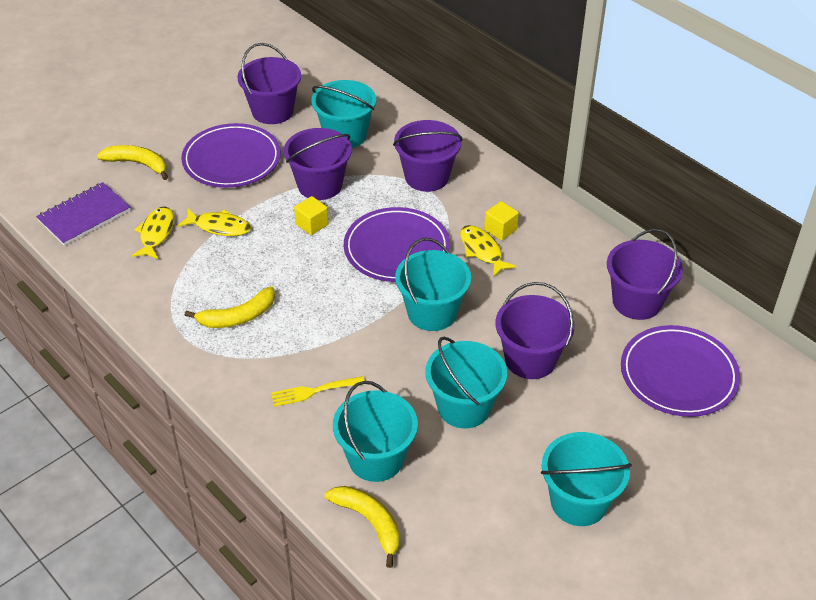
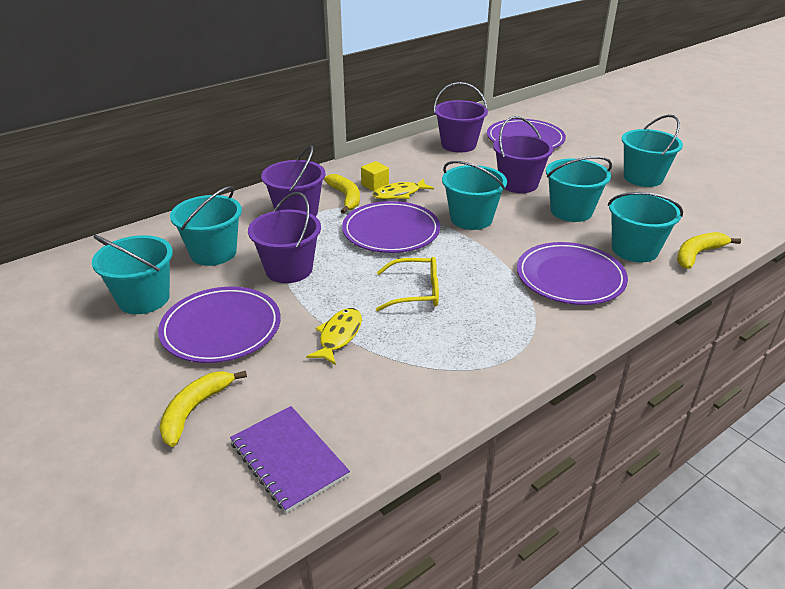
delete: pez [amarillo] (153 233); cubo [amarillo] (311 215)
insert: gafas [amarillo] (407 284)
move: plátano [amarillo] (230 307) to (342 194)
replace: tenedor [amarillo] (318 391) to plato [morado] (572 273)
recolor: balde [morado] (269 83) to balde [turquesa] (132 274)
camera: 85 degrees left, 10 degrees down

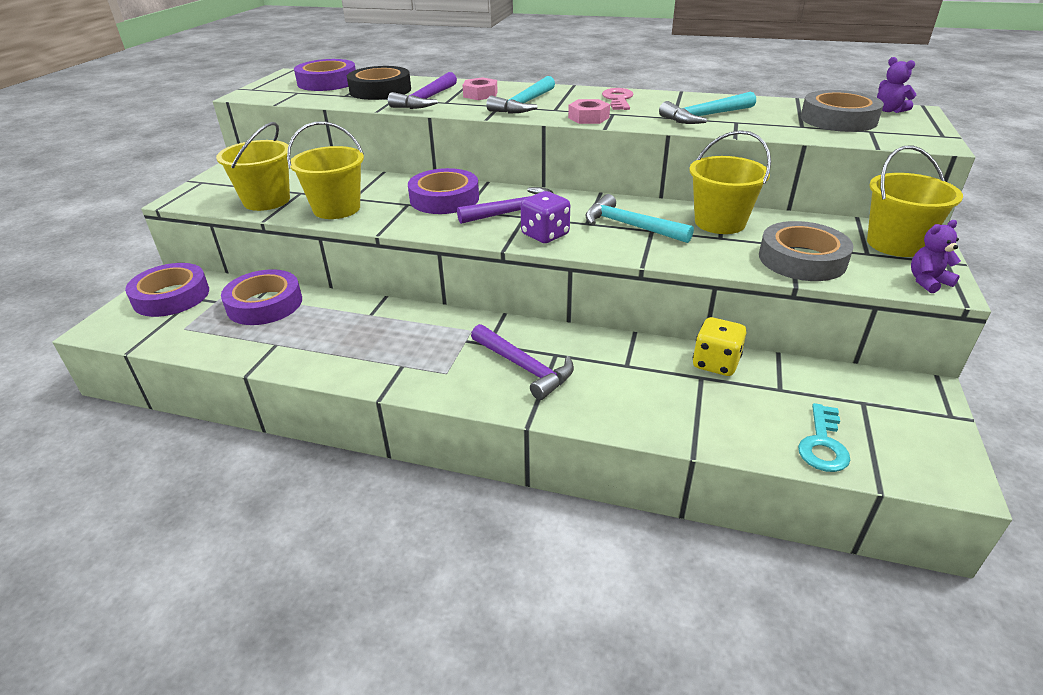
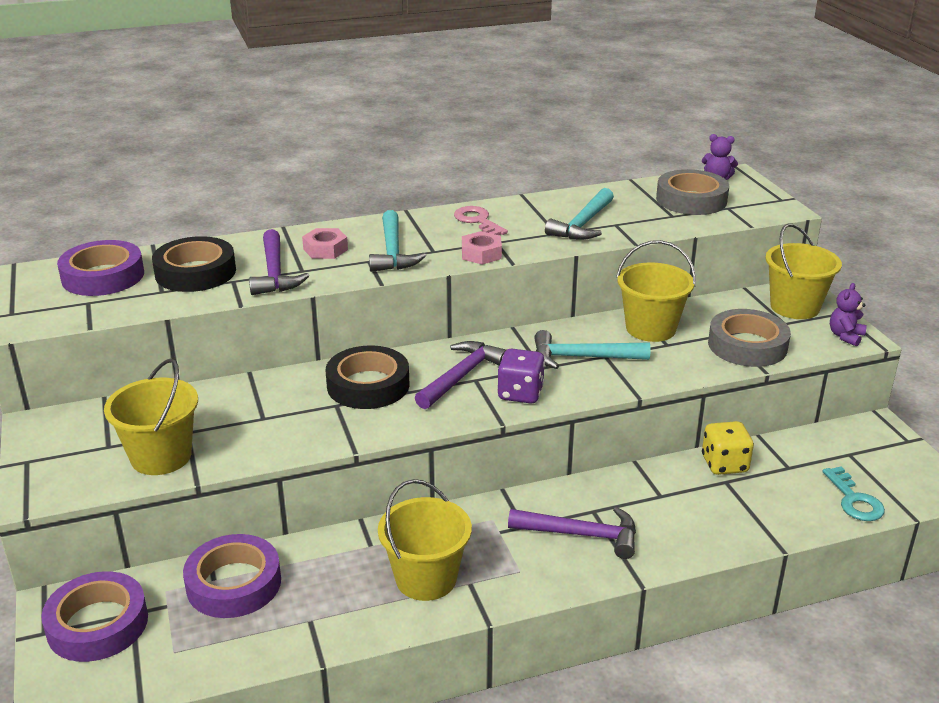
move: balde [amarillo] (325 170) to (425 540)
recolor: cinta adhesiva [morado] (443 191) to cinta adhesiva [negro] (367 377)
camera: 35 degrees left, 5 degrees down

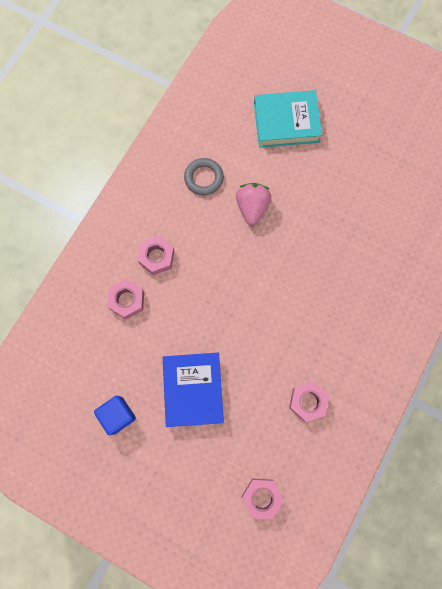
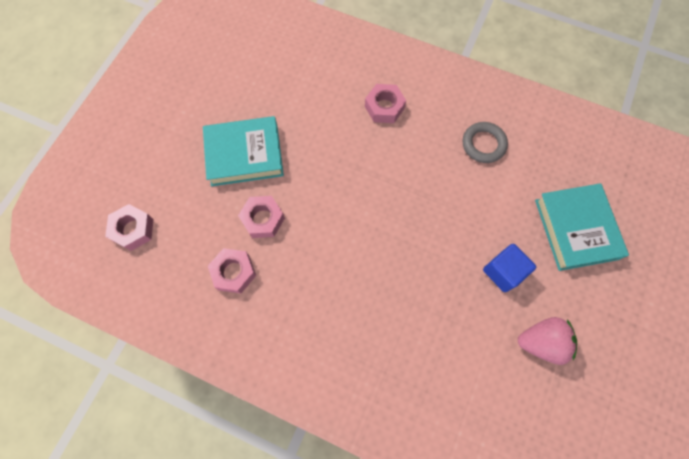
move: tuerca [rosa] (125 299) to (261 217); cubo [azul] (115 415) to (509 268); fresa [rosa] (253 204) to (547 341)
recolor: libro [azul] (193 390) to libro [turquesa] (243 151)
camera: 85 degrees right, 5 degrees down

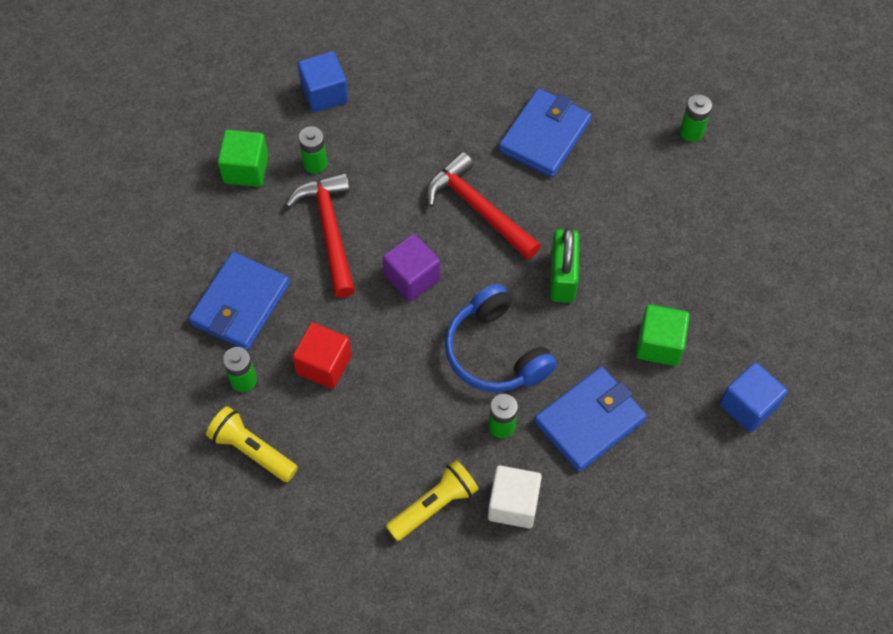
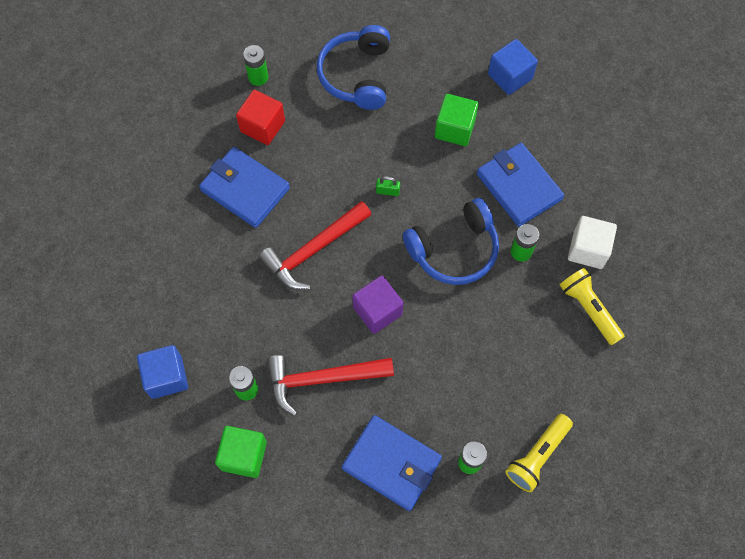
insert: auriculares [azul] (353 67)
move: cubo [rojo] (322 356) to (260 117)
resize: candado [verde] (564 265) = (388 186) x0.46
camera: 85 degrees left, 5 degrees up

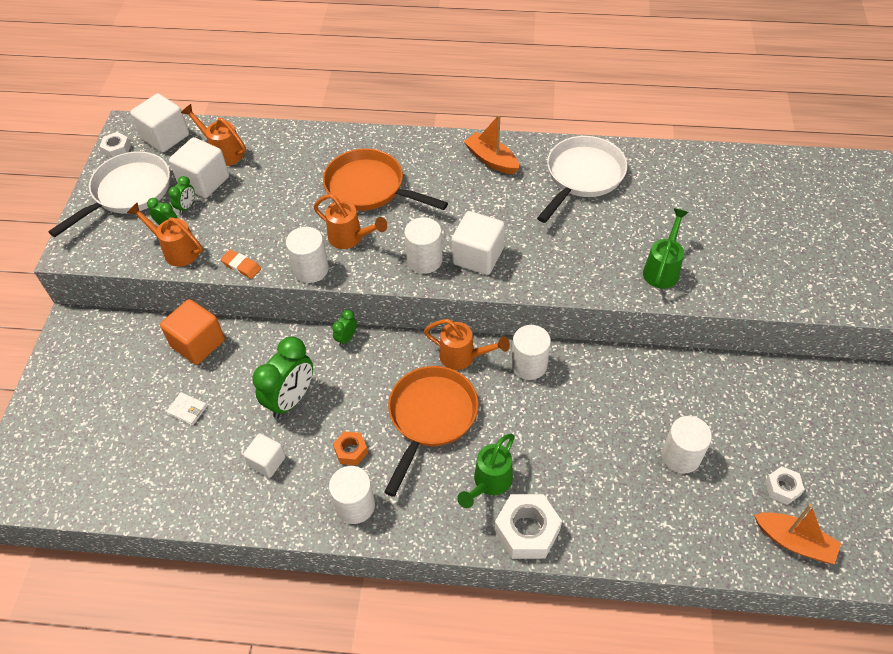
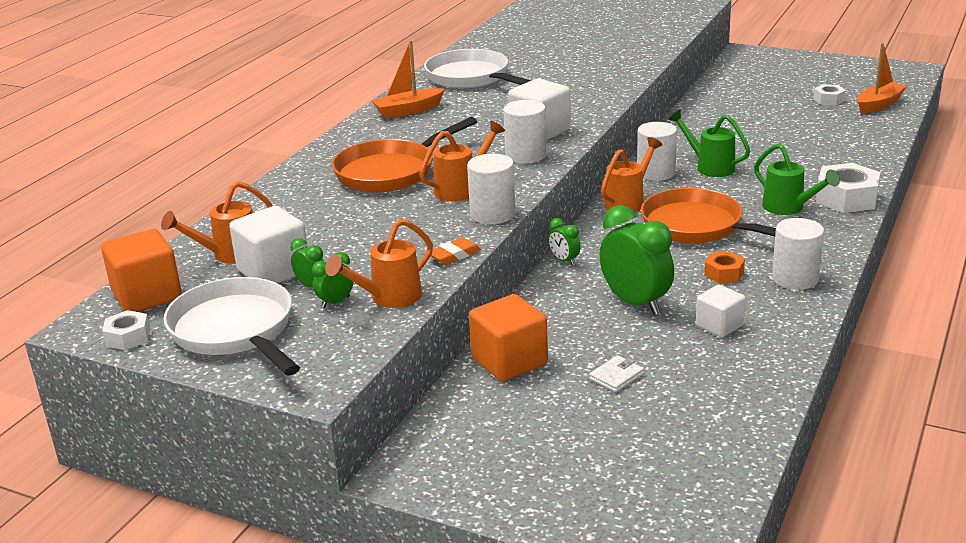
delete: cilindro [blanco] (687 445)
move: regadera [verde] (666 248) to (709 143)
recolor: cubo [blanco] (159 123) to cubo [naranja] (141 270)
camera: 70 degrees left, 25 degrees down

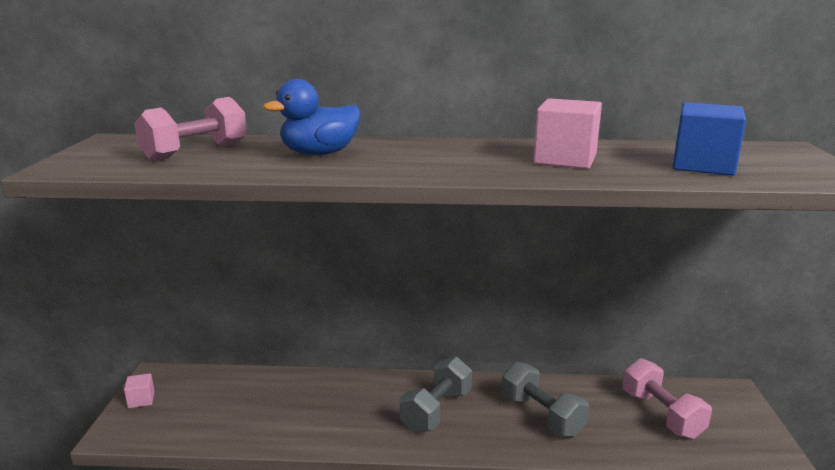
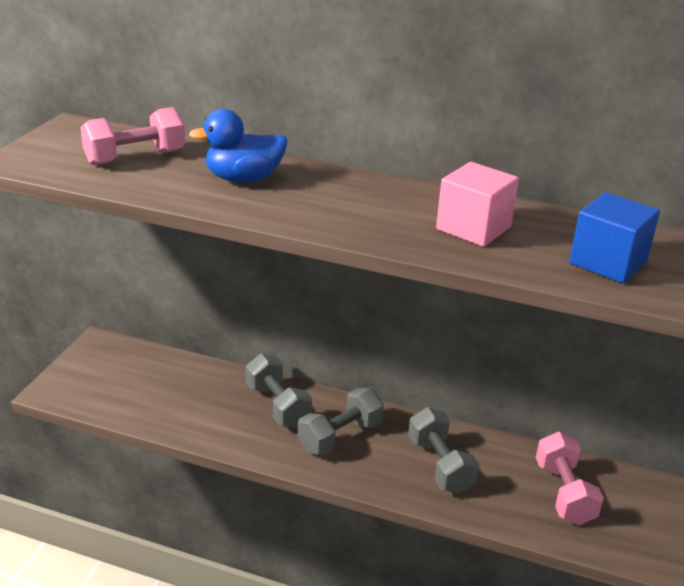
delete: cubo [rosa] (139 390)
insert: mancuerna [gris] (278 390)
camera: 15 degrees right, 10 degrees up

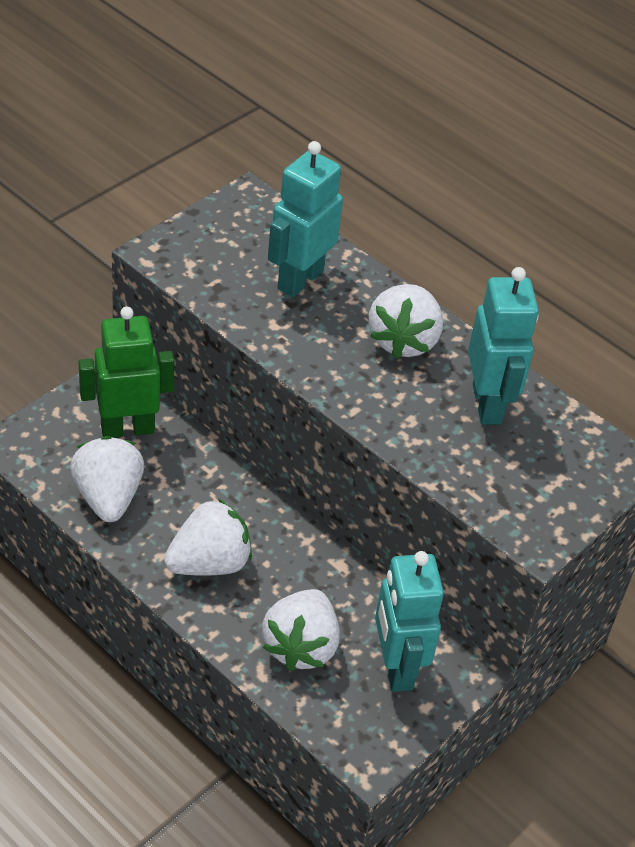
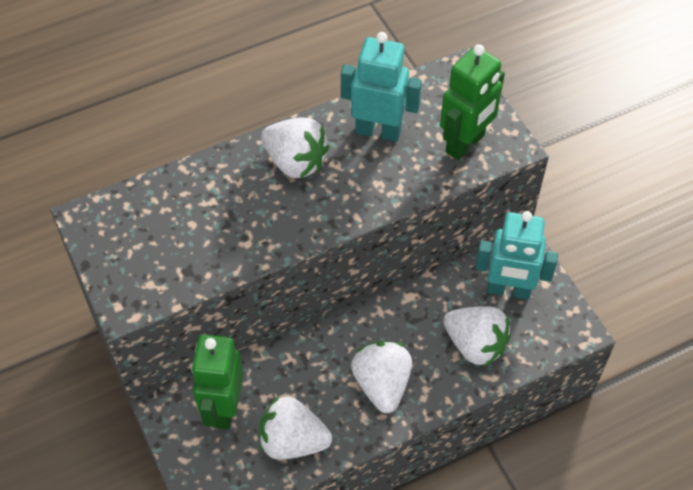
delete: robot [turquesa] (305 219)
insert: robot [verde] (472 102)
camera: 65 degrees left, 10 degrees up

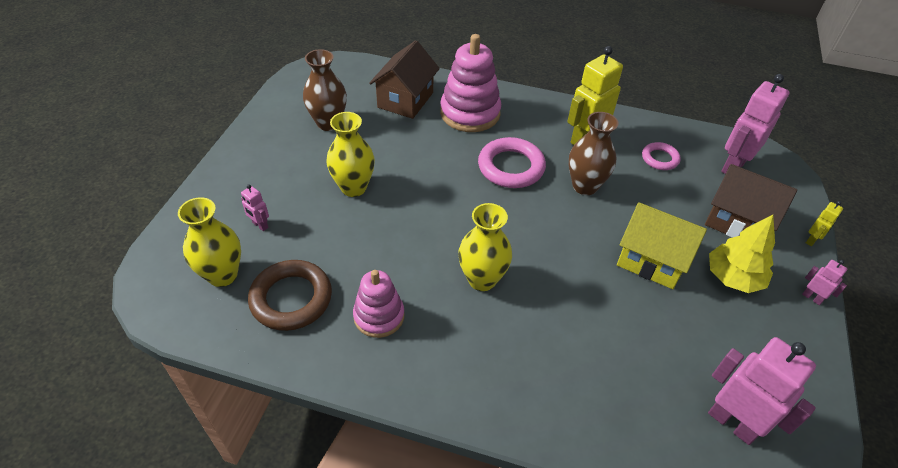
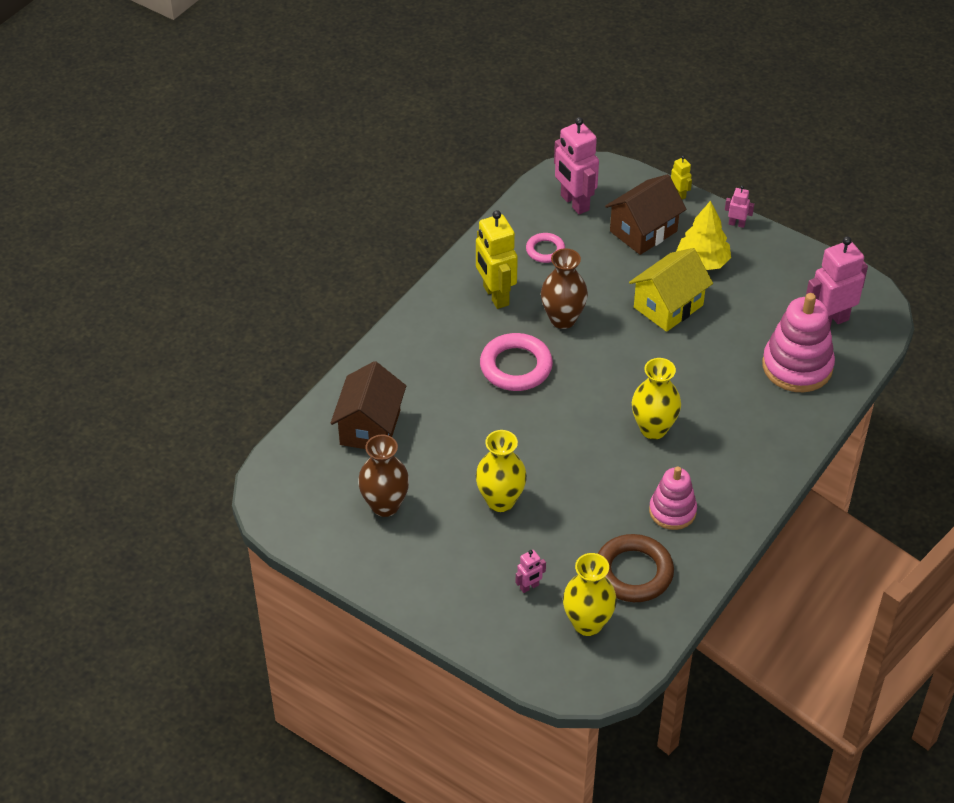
move: juguete apilable [rosa] (470 83) to (798 342)
rotate: casa [marrón] (404 79) = (368 405) 60 degrees clockwise; robot [rosa] (824 282) = (739 206) 45 degrees clockwise
camera: 70 degrees left, 0 degrees up

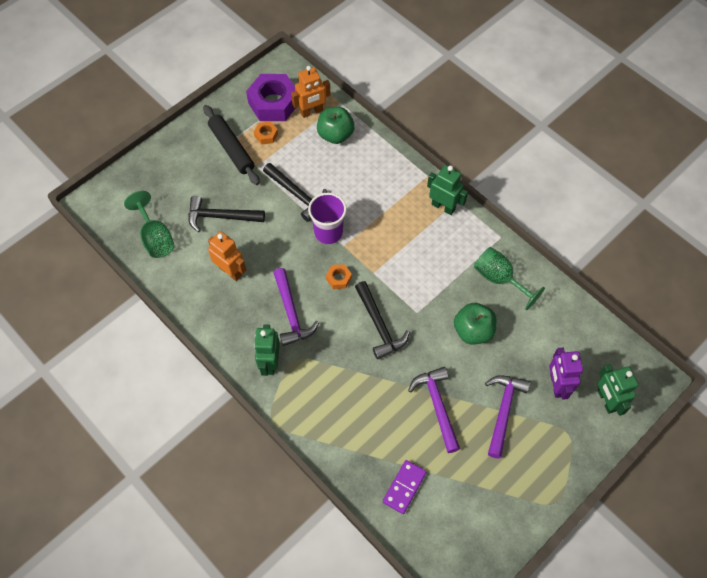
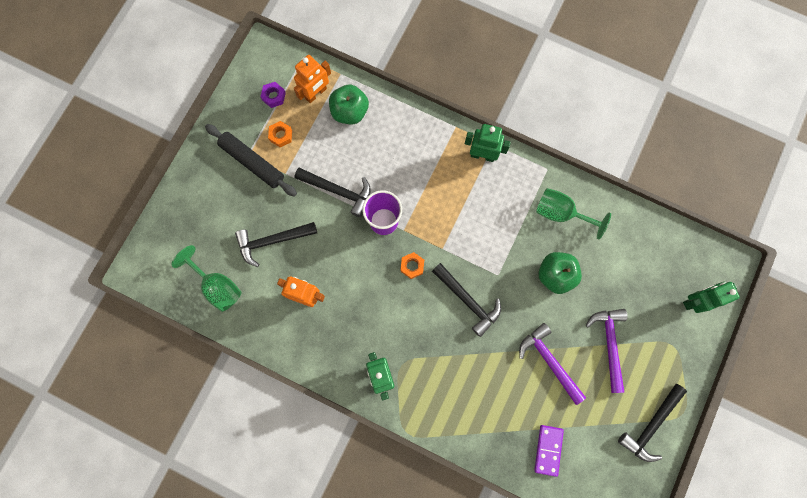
delete: martillo [morado] (296 307); robot [morado] (566 374)
insert: martillo [negro] (652 423)
rotate: robot [verde] (617 390) = (711 297) 105 degrees clockwise
resize: tuerca [morado] (271 97) = (273 95) x0.45
camera: 20 degrees left, 15 degrees up

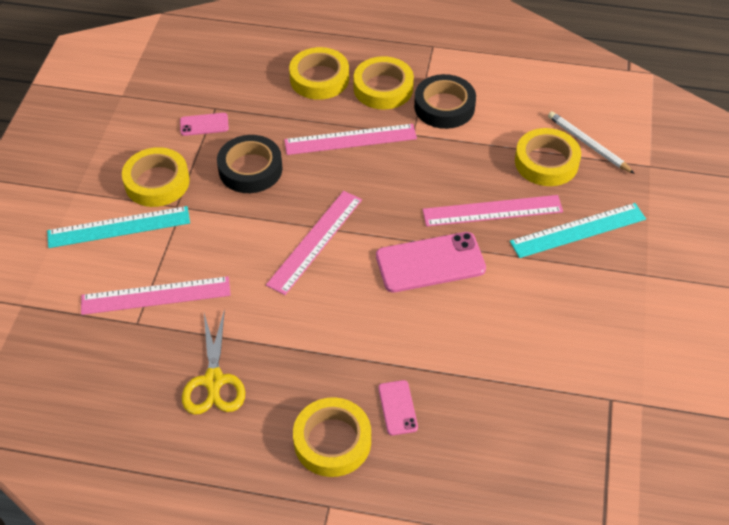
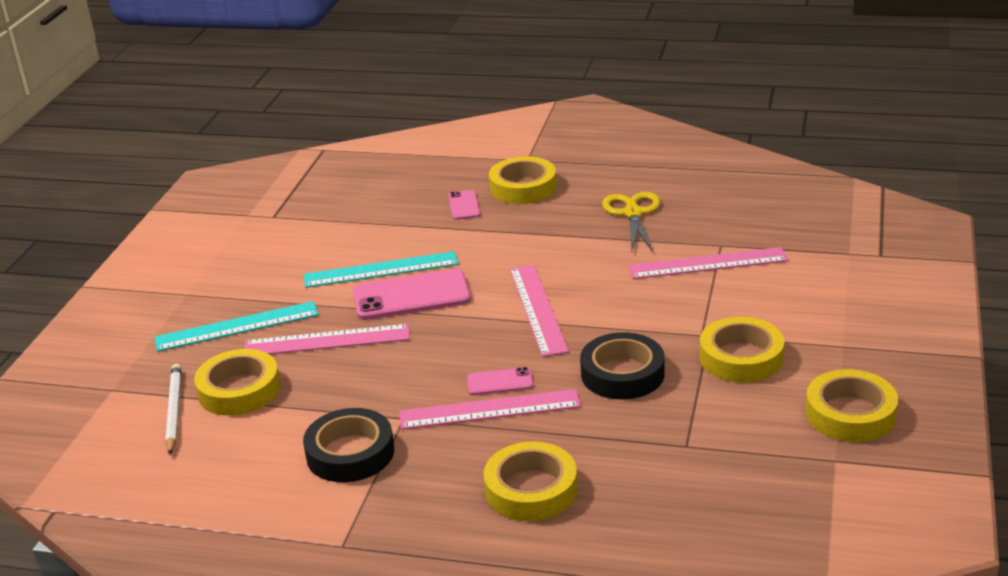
move: regla [turquesa] (118 227) to (381 269); móvil [rosa] (204 124) to (500 381); cinta adhesiva [amarillo] (383 82) to (852 405)
rotate: lápiz [blanco] (591 142) = (173 409) 150 degrees counterclockwise; regla [rosa] (314 243) = (539 311) 45 degrees counterclockwise
camera: 175 degrees left, 20 degrees down

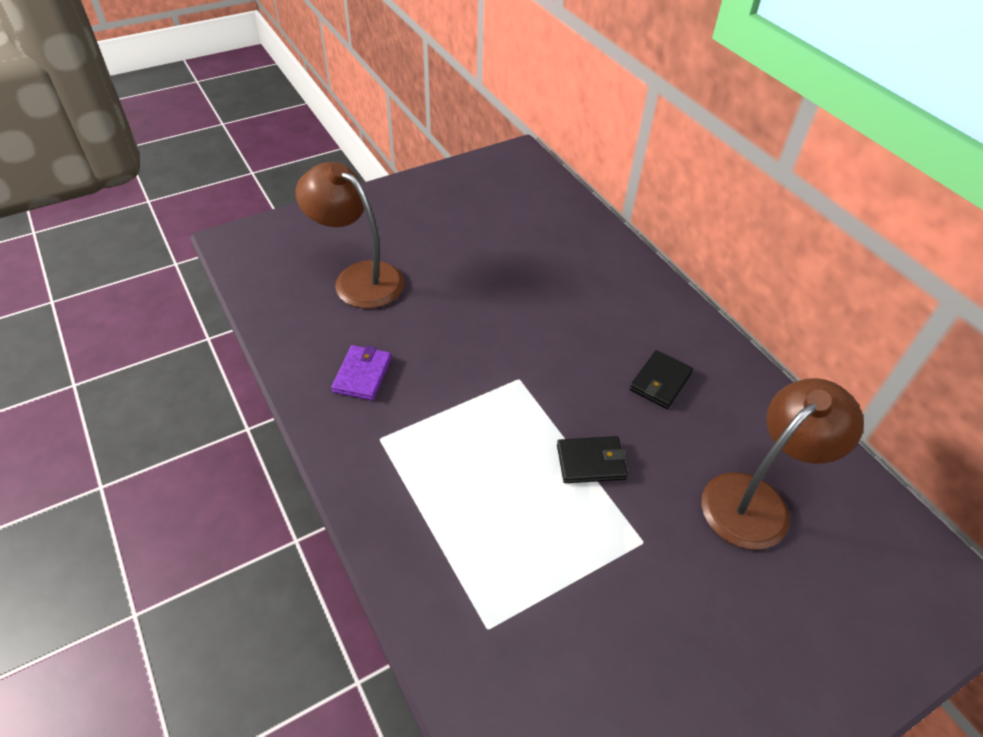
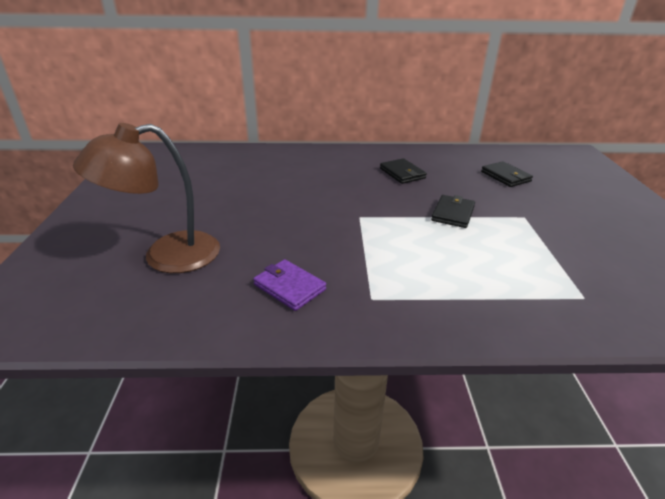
replace: lámpara [marrón] (782 463) to cartera [negro] (507 174)
camera: 60 degrees left, 15 degrees down

